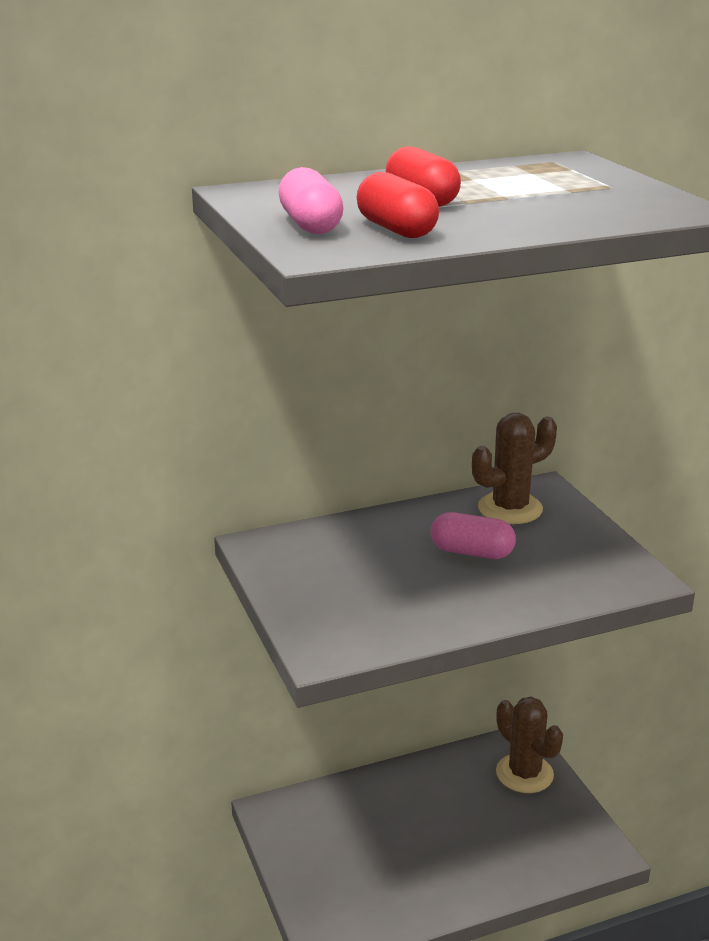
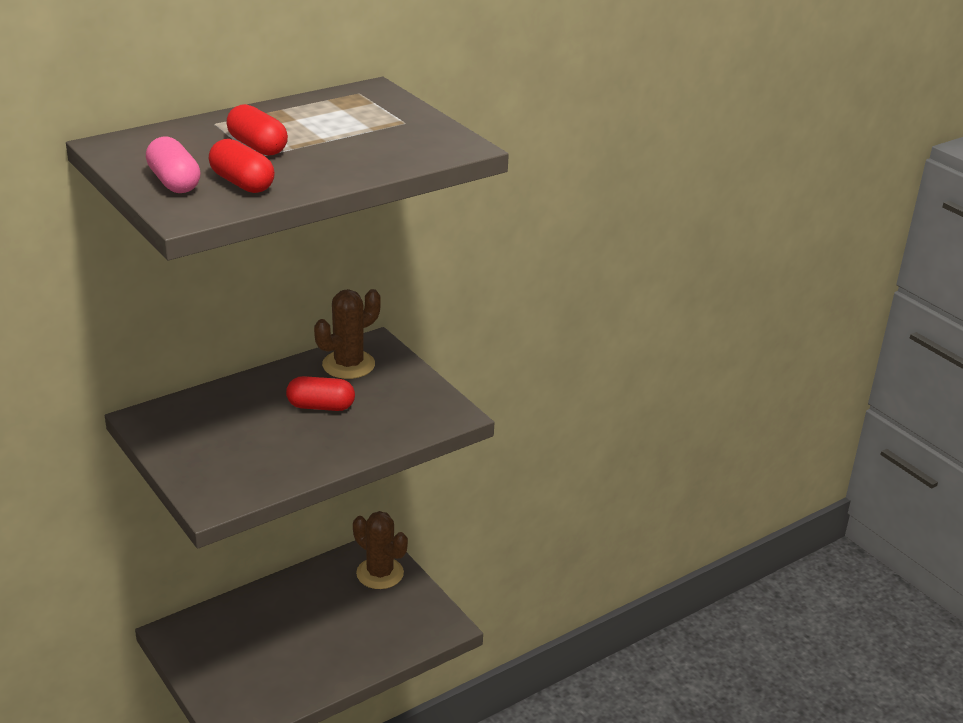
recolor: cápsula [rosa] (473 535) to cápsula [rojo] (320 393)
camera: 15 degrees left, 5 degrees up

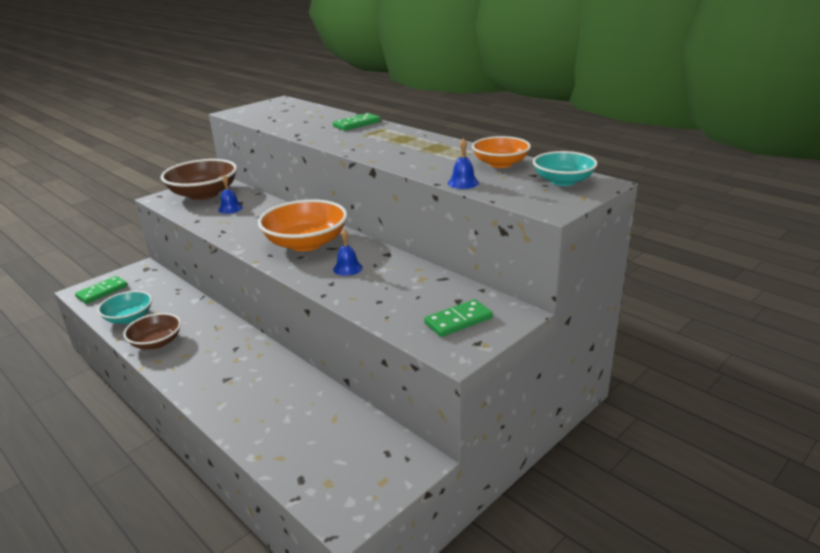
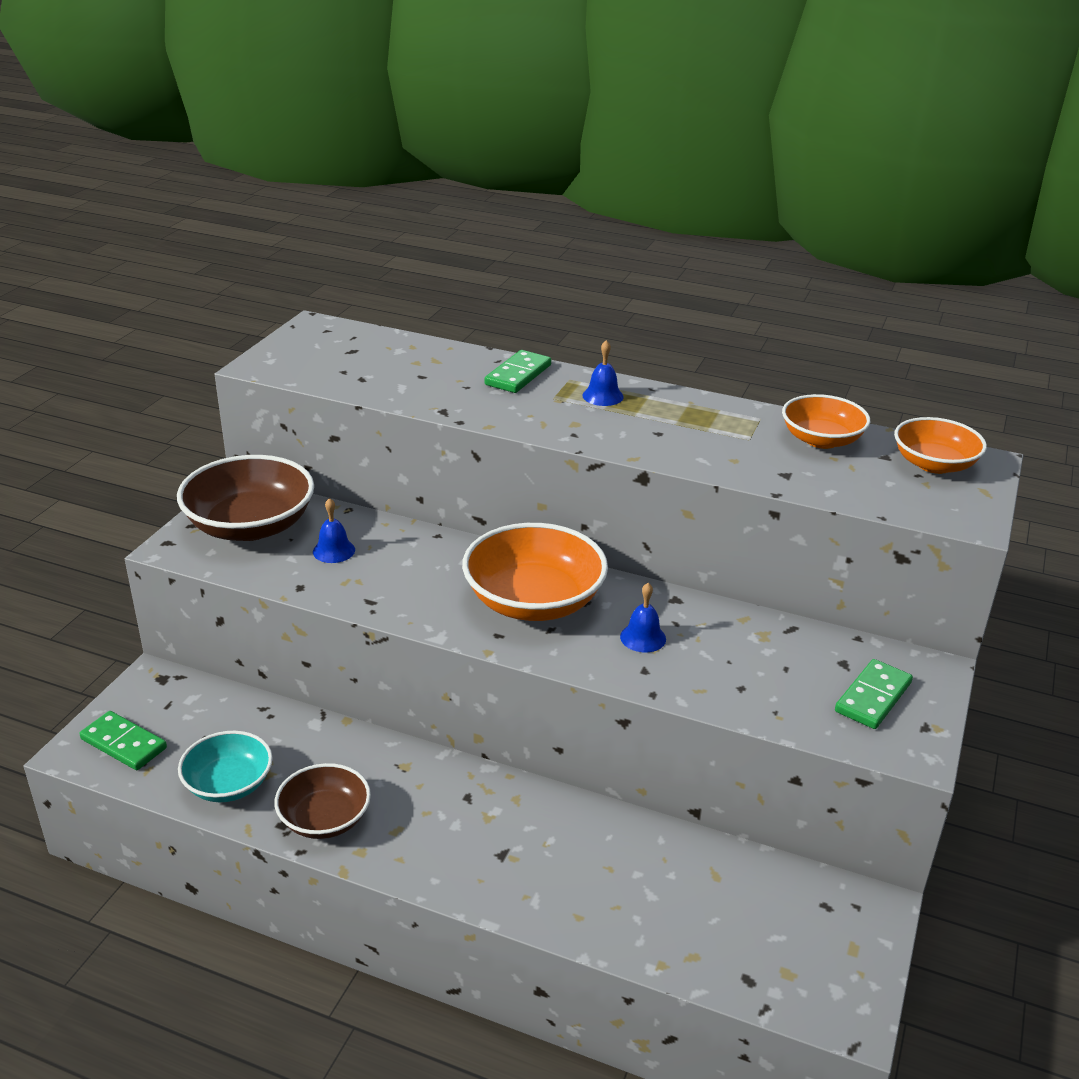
move: campana [azul] (463 163) to (603 373)
recolor: cuenco [turquesa] (565 168) to cuenco [naranja] (940 445)
rotate: ficha de dominó [verde] (101 290) = (123 740) 75 degrees counterclockwise
camera: 25 degrees left, 5 degrees up

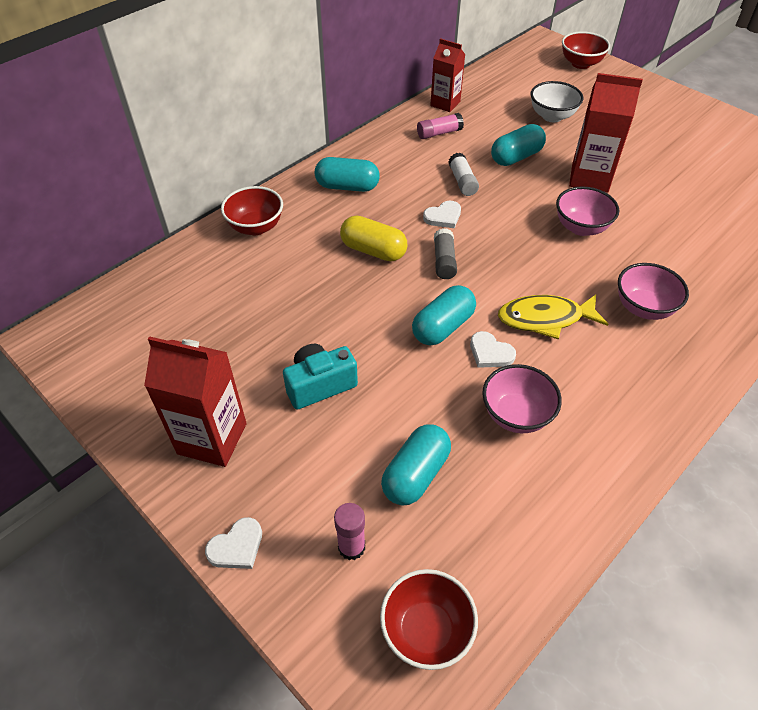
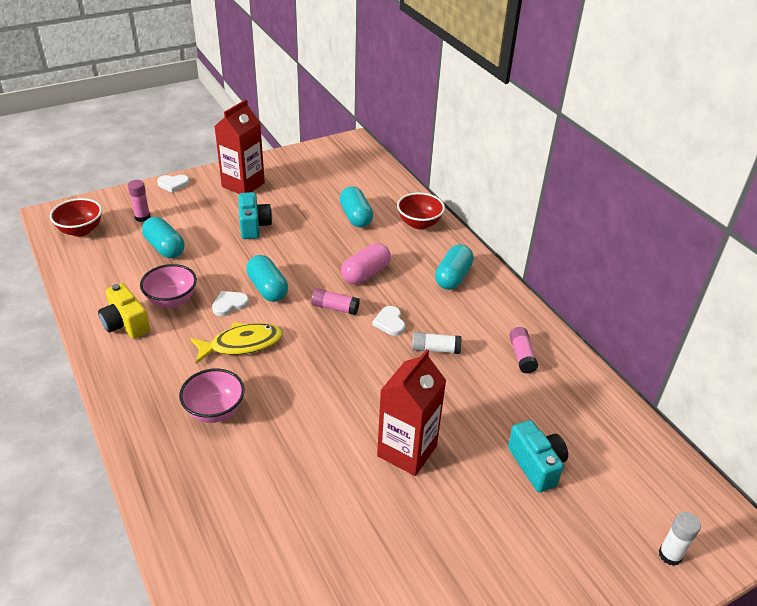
delete: cartón de leche [rojo] (447 75); cuenco [rosa] (587 211)
insert: cámara [amarillo] (124 311)
move: cápsula [turquesa] (518 145) to (356 207)
replace: cuenco [blanco] (556 101) to cámara [turquesa] (538 456); cuenco [rojo] (586 50) to barra de pegamento [blanco] (680 539)
recolor: barra de pegamento [gris] (445 253) to barra de pegamento [rosa] (335 301); cápsula [amarillo] (373 238) to cápsula [rosa] (366 263)
rotate: corazón [blanco] (233 543) = (173 184) 75 degrees counterclockwise; pez [amarillo] (553 317) = (236 343) 60 degrees clockwise
camera: 105 degrees right, 10 degrees down

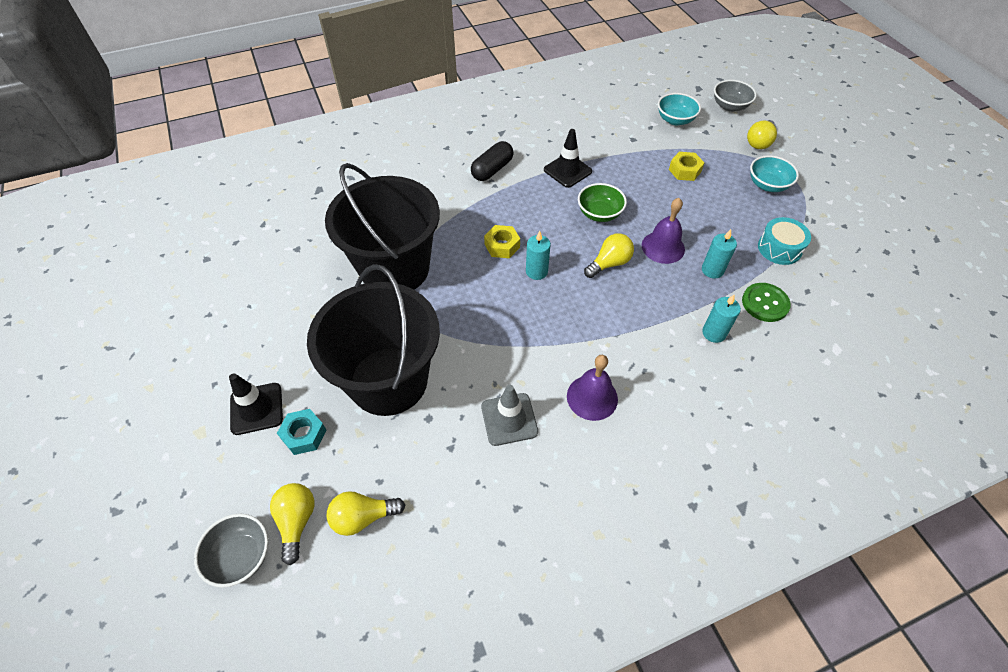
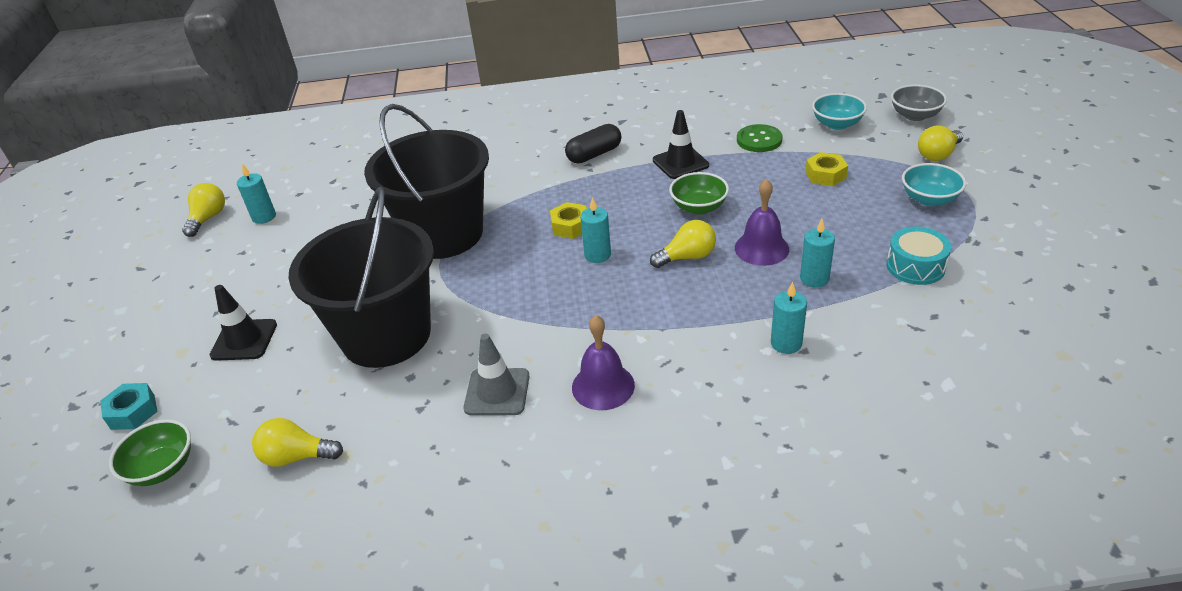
insert: vela [turquesa] (256 194)
move: tuerca [turquesa] (301 432) to (129 406); bombilla [amarillo] (292 524) to (203 210); botón [verde] (766 302) to (760 138)
recolor: cuenco [gris] (231 550) to cuenco [verde] (150 452)
camera: 20 degrees right, 15 degrees down

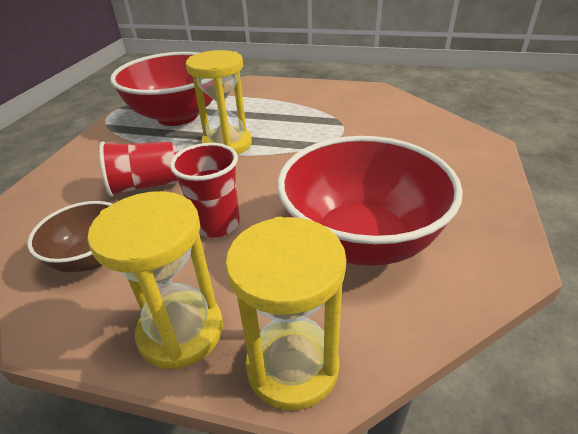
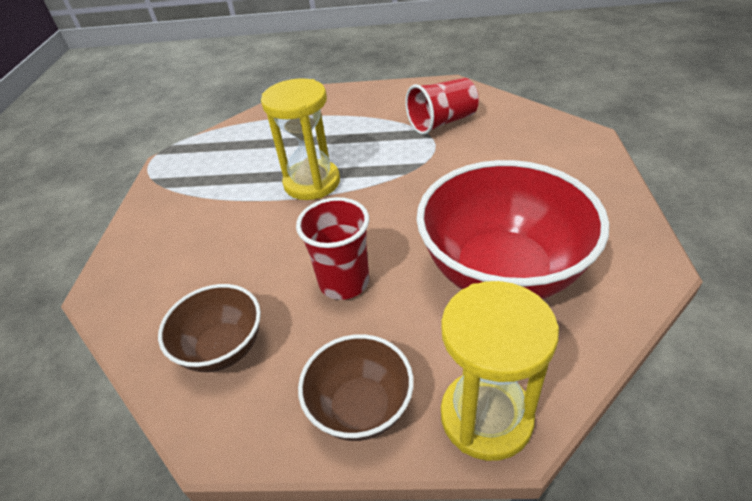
delete: cuenco [rojo] (161 89)
move: vaso [rojo] (138 169) to (442 106)
replace: reloj de arena [amarillo] (155 280) to cuenco [marrón] (356 387)
camera: 10 degrees left, 5 degrees up

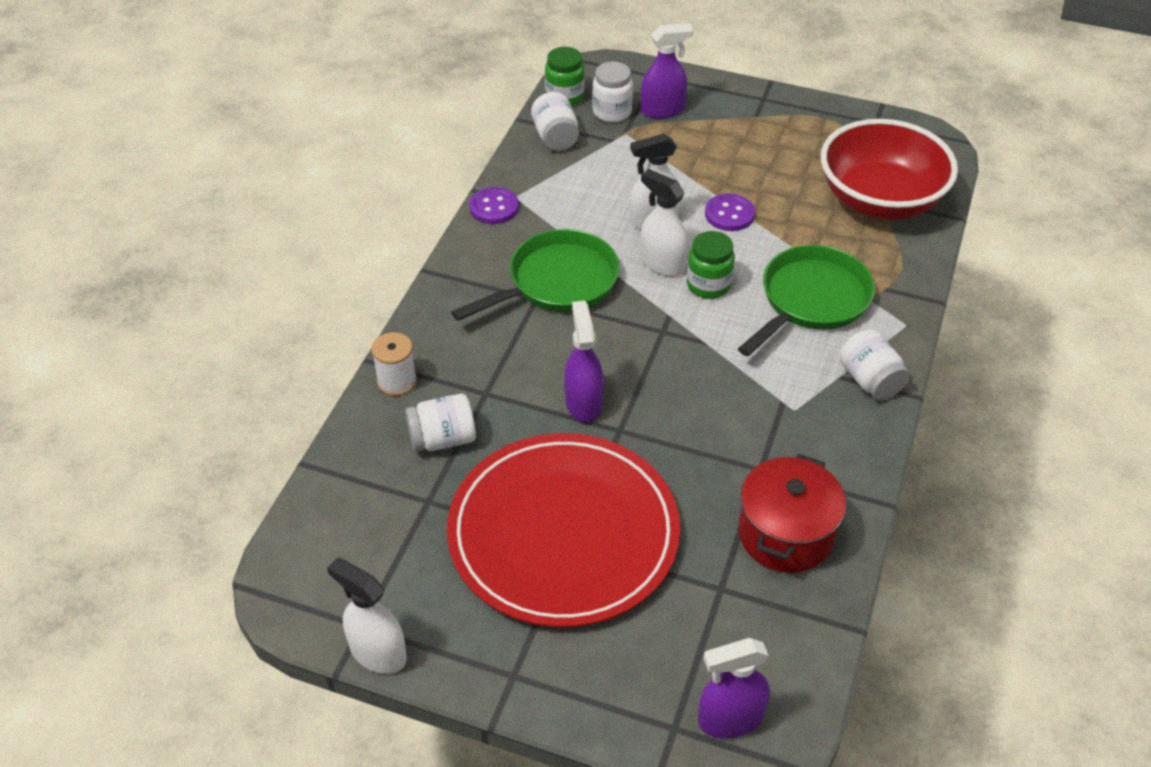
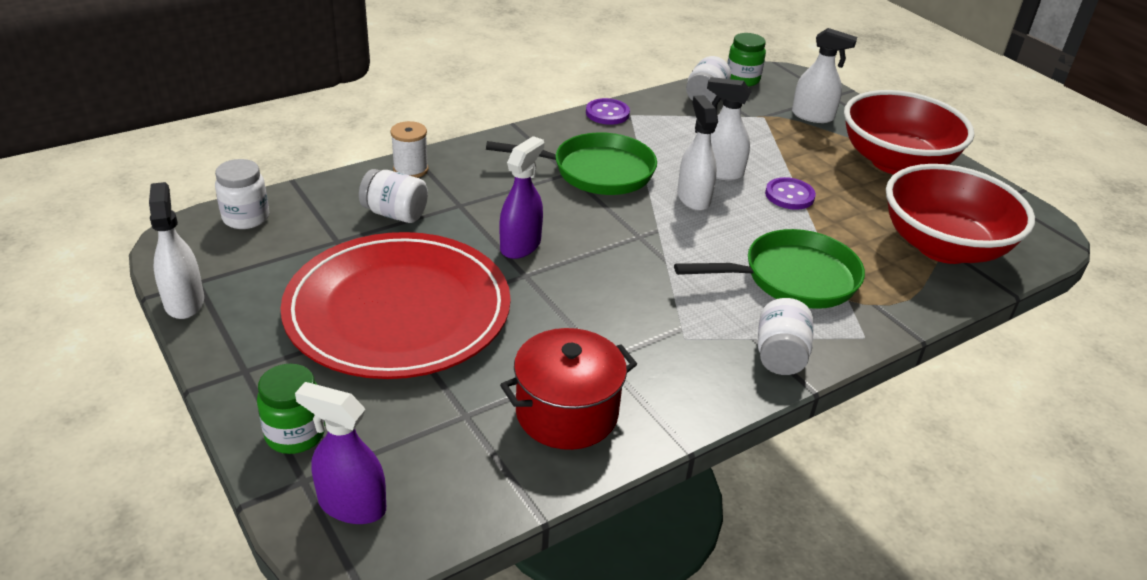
insert: cuenco [rojo] (909 132)
move: tarro [blanco] (612 91) to (242 194); tarro [verde] (711 265) to (291 409)
recolor: pulverizador [morado] (667 71) to pulverizador [blanco] (824 75)
camera: 35 degrees right, 10 degrees down

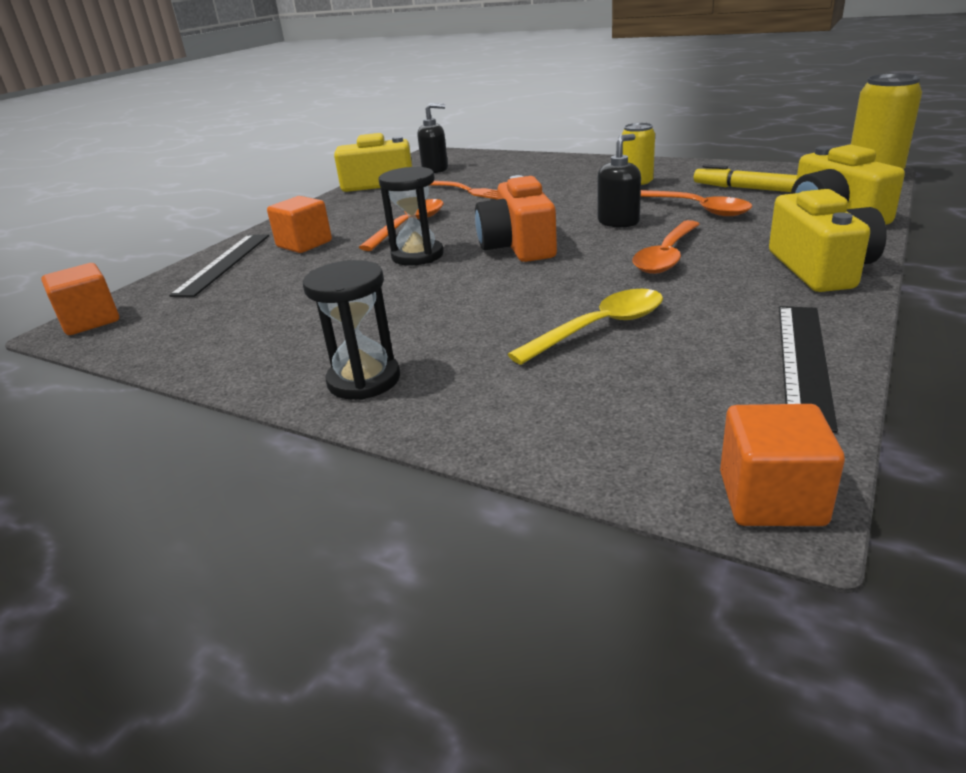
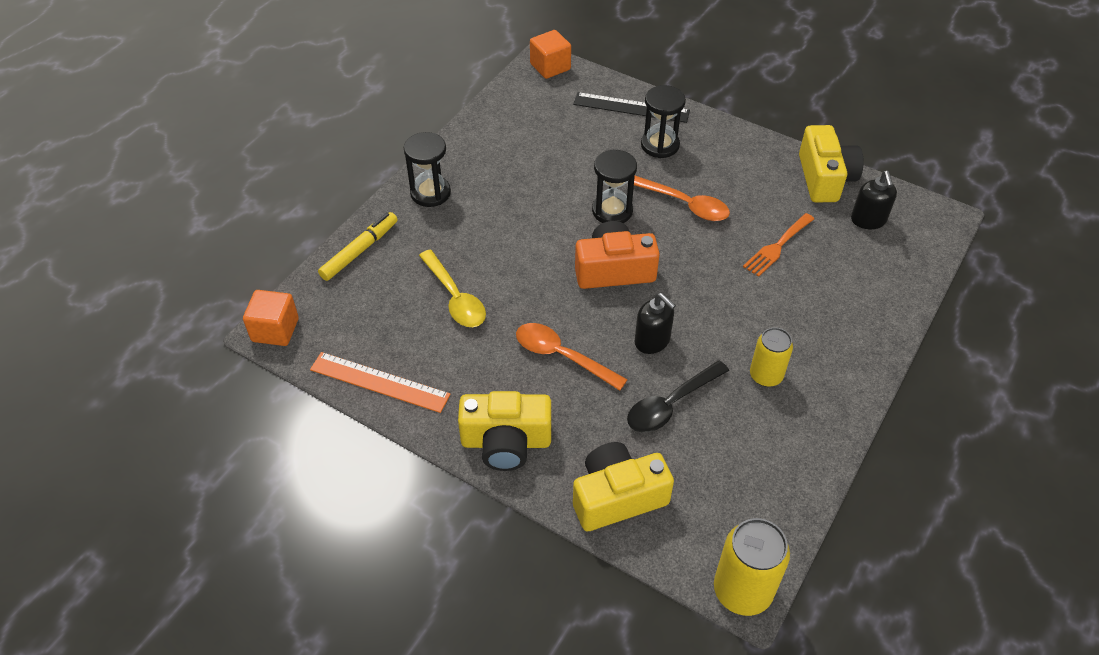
move: rotulador [amarillo] (745 178) to (358 246)
replace: cubo [naranja] (299 224) to reloj de arena [negro] (663 121)
recolor: regla [negro] (808 369) to regla [naranja] (380 382); cuchara [naranja] (696 203) to cuchara [negro] (678 396)
camera: 90 degrees right, 20 degrees up

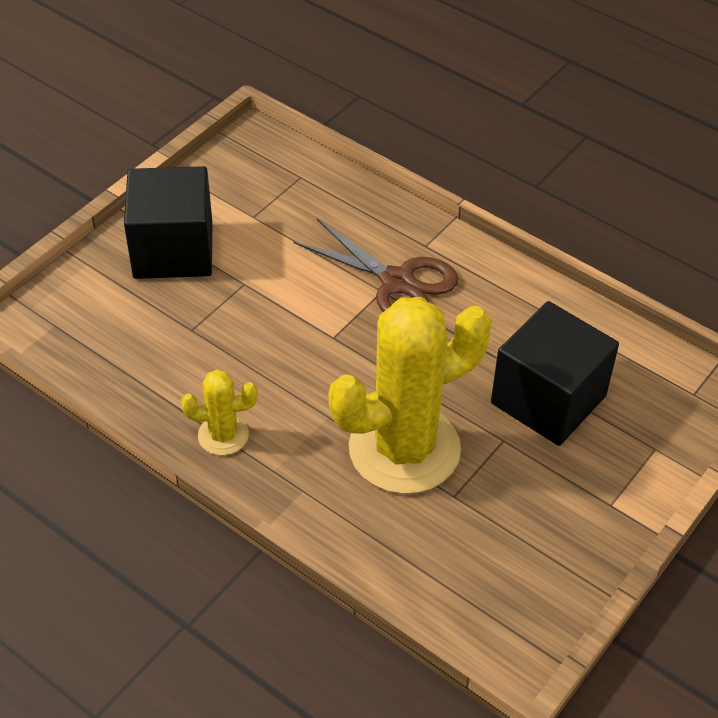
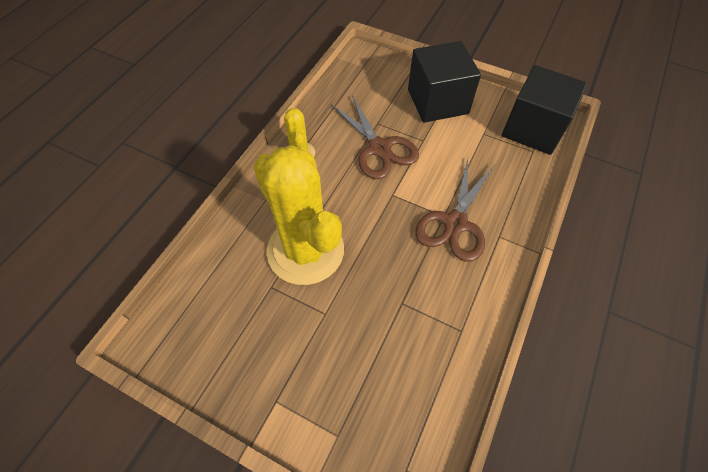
insert: tijeras [marrón] (375 137)
move: cubo [negro] (555 373) to (544 110)
camera: 80 degrees right, 10 degrees up

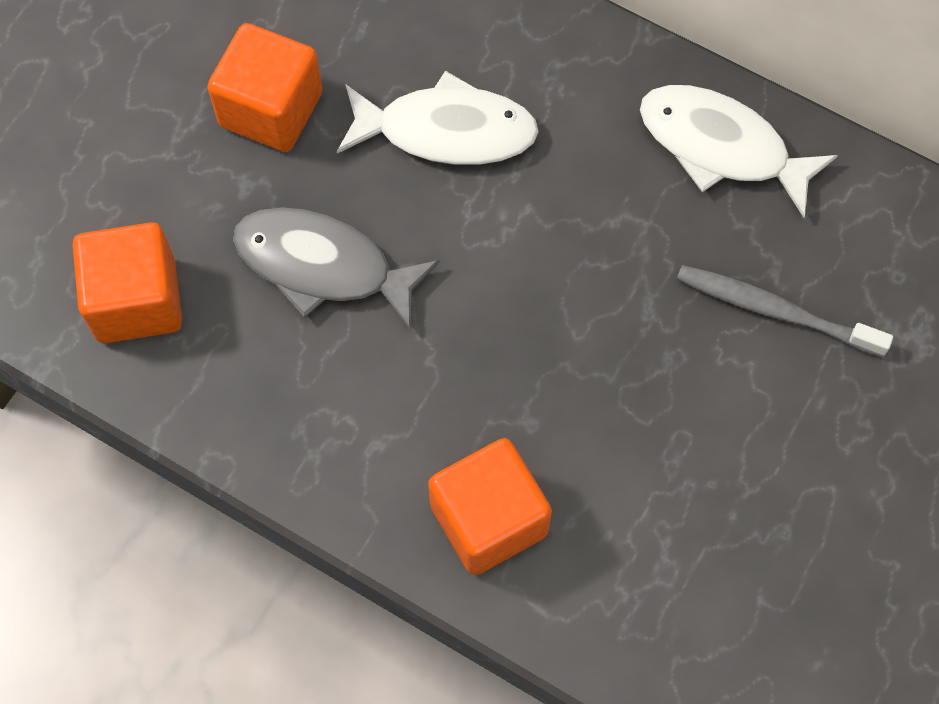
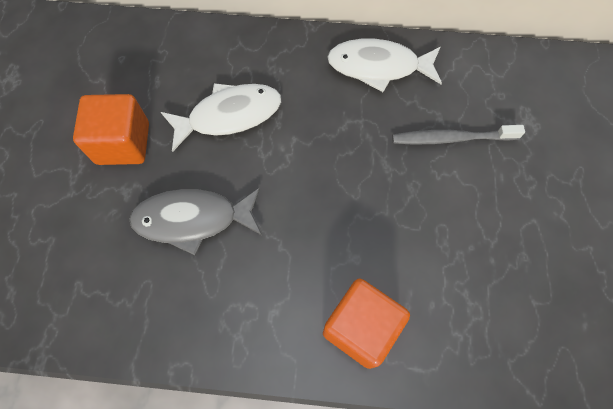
delete: cubo [naranja] (127 282)
camera: 25 degrees left, 0 degrees up

